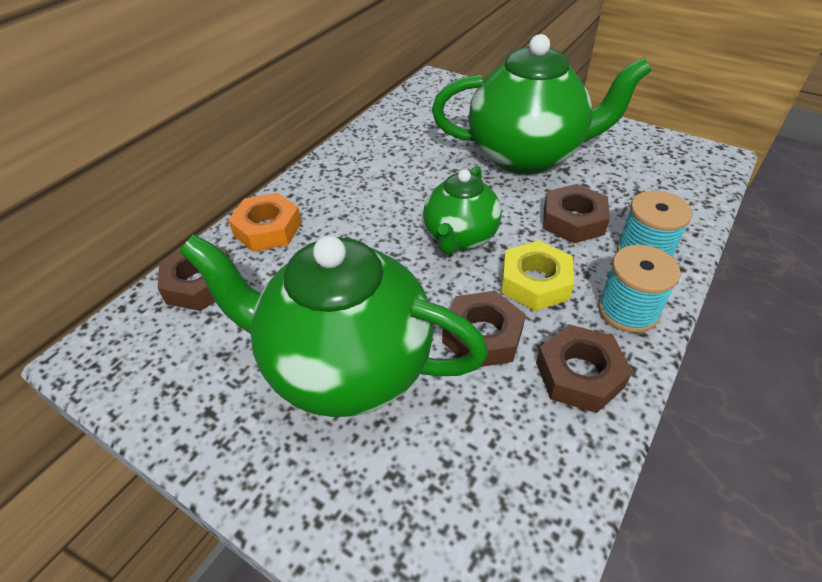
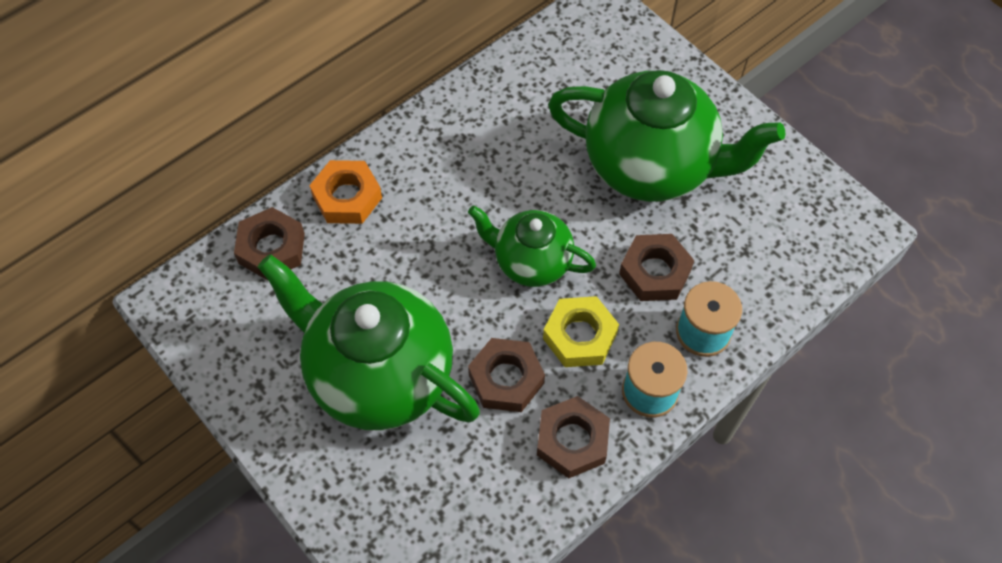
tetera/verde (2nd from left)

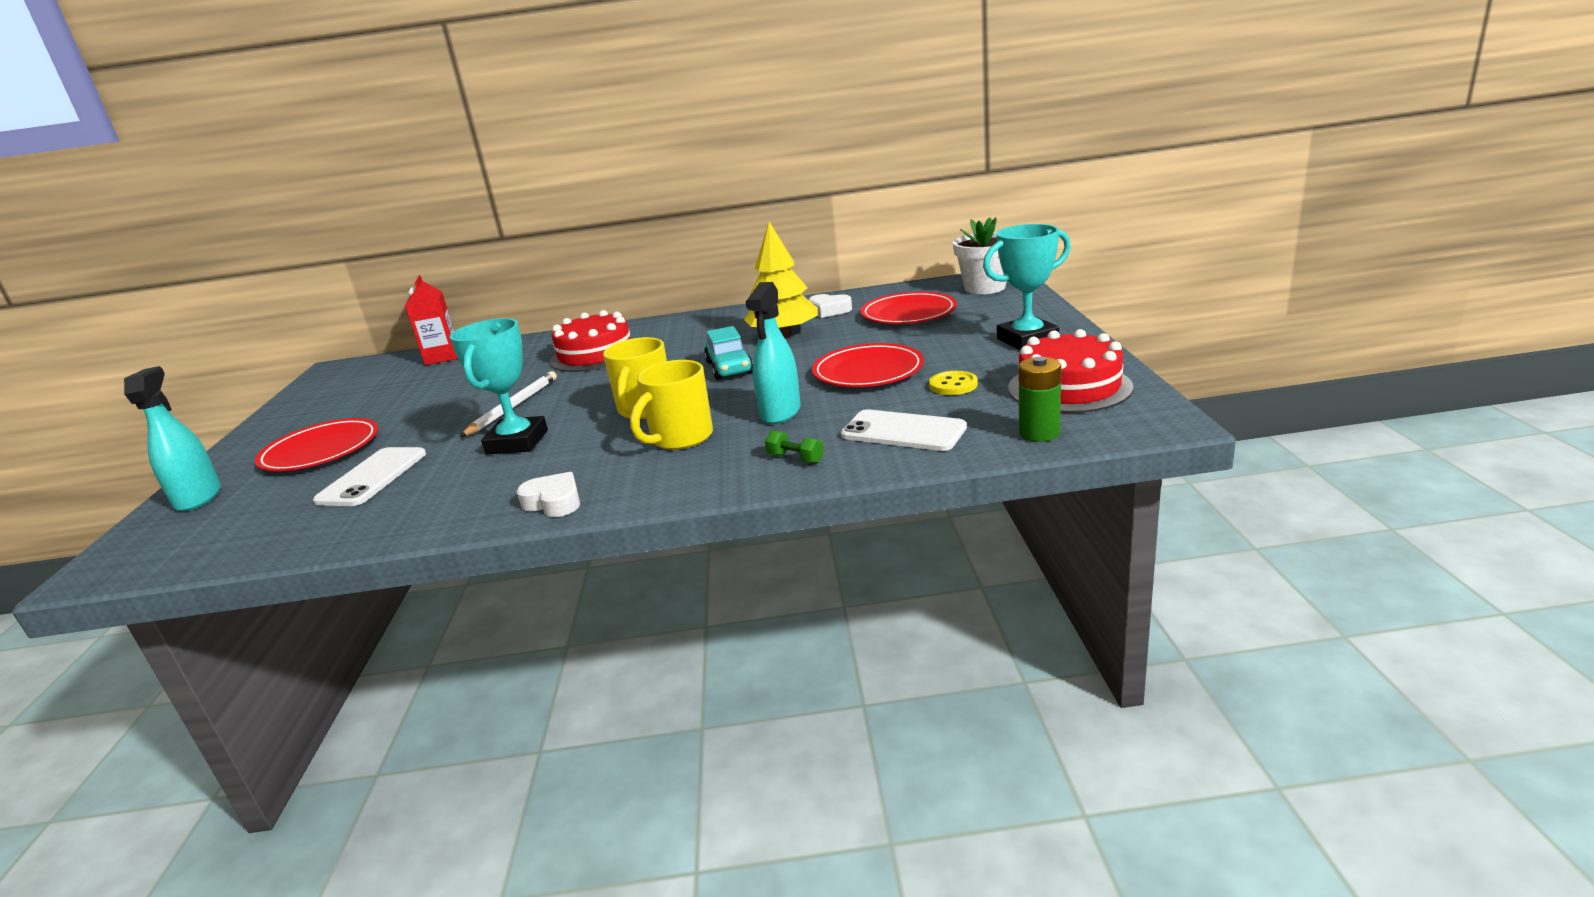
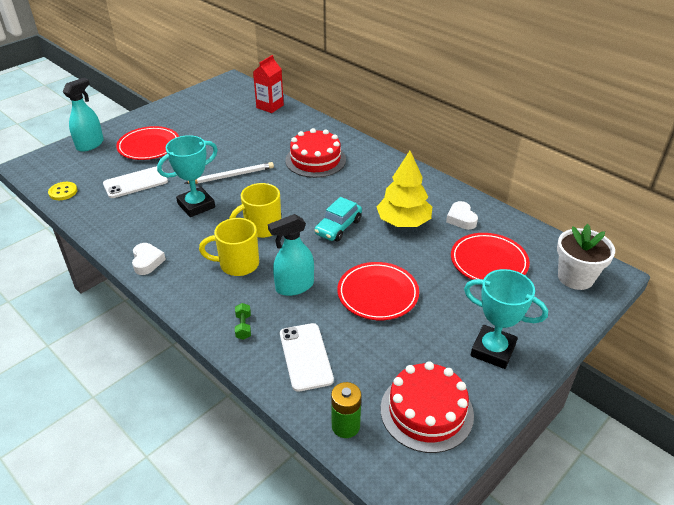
botón/amarillo

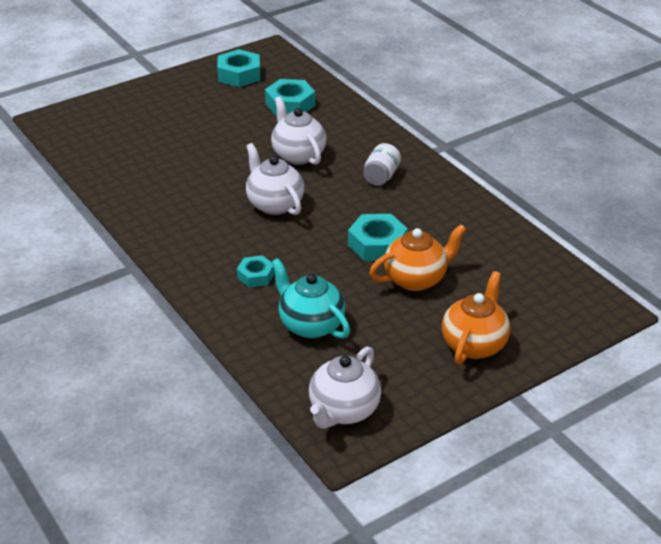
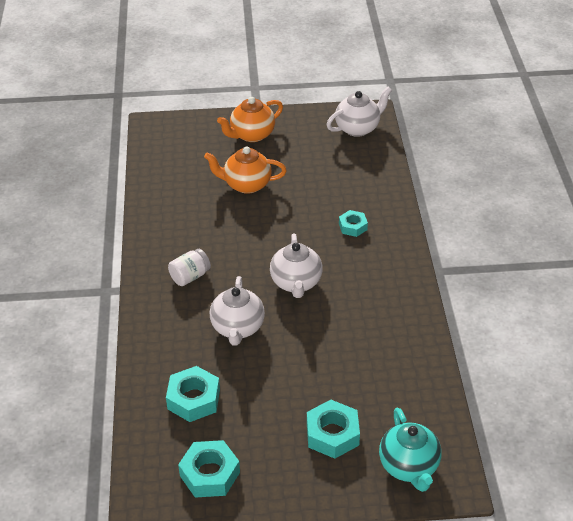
tuerca/turquesa (3rd from left)
tetera/turquesa

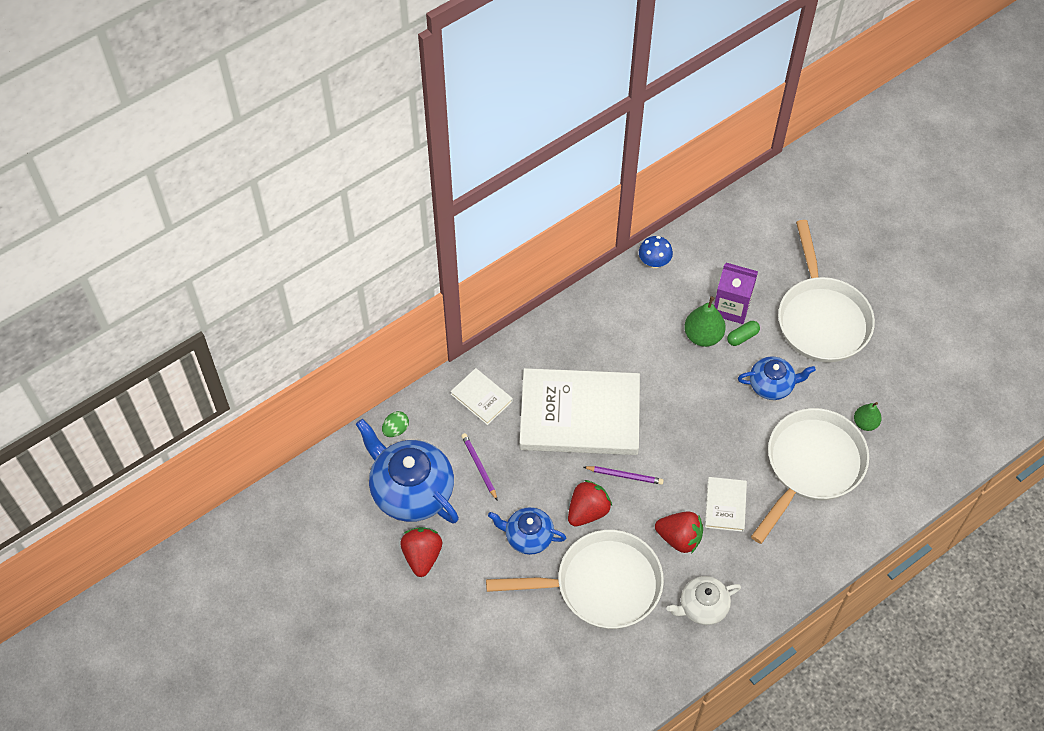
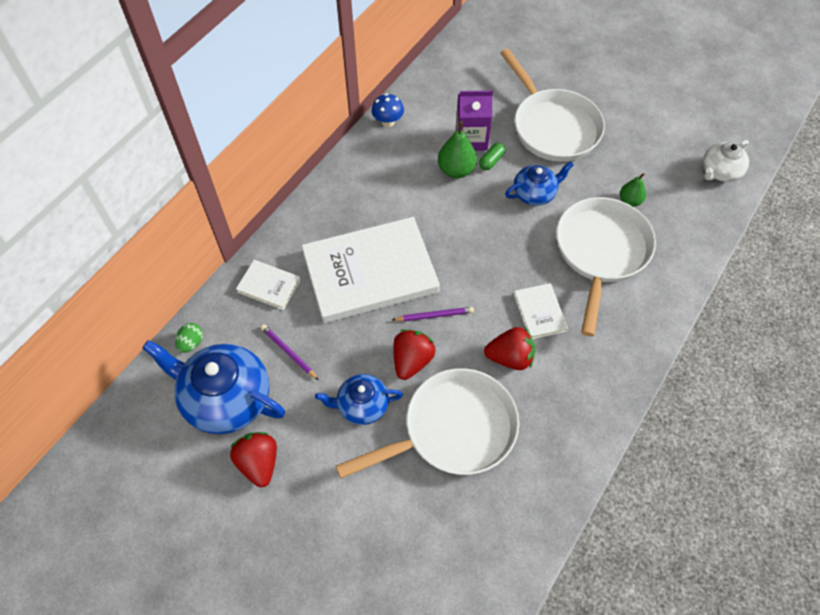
tetera/blanco

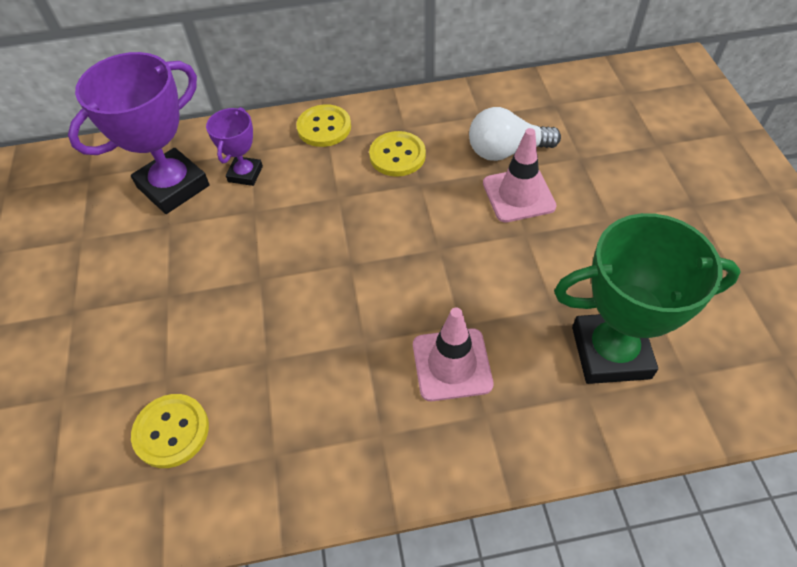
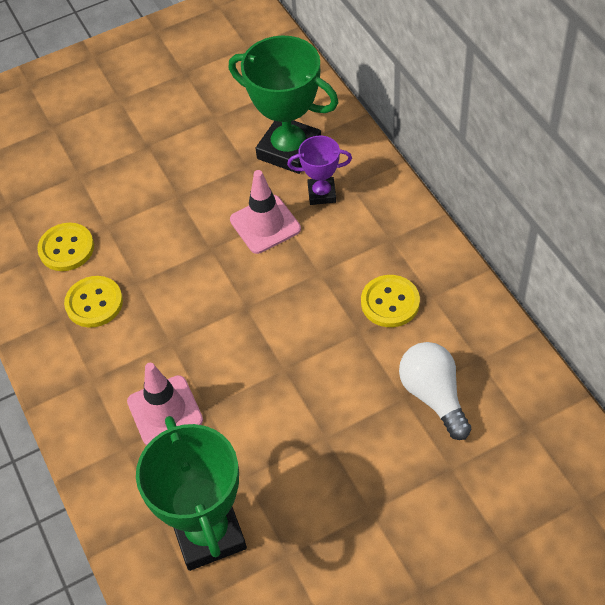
trofeo/verde (2nd from left)
botón/amarillo (2nd from left)
cono de tráfico/rosa (2nd from left)

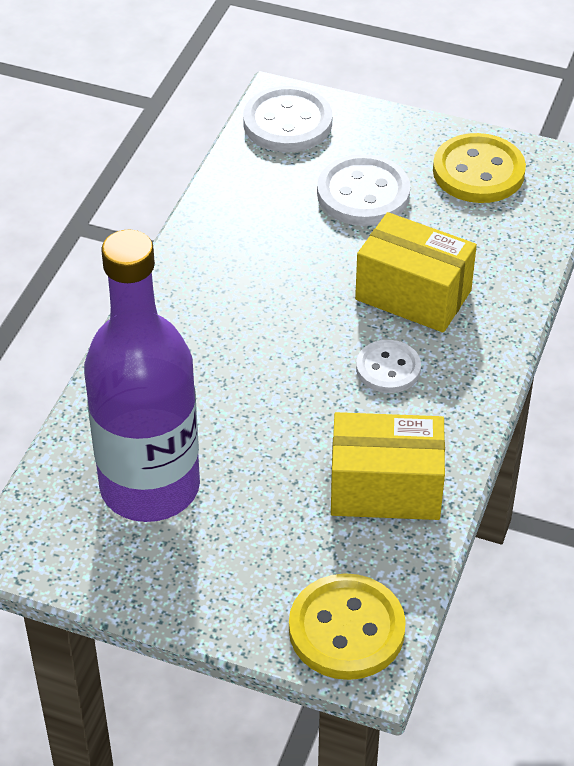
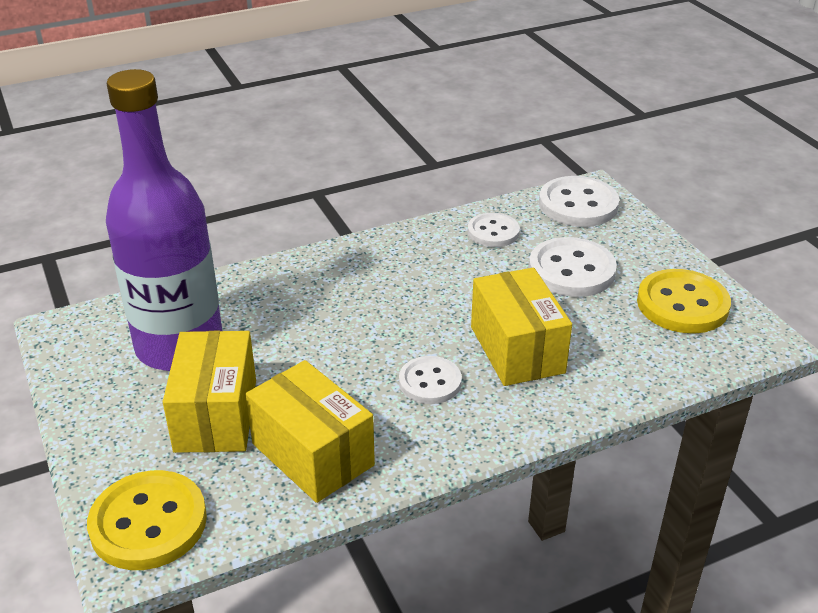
botón/blanco (2nd from left)
caja/amarillo (1st from left)

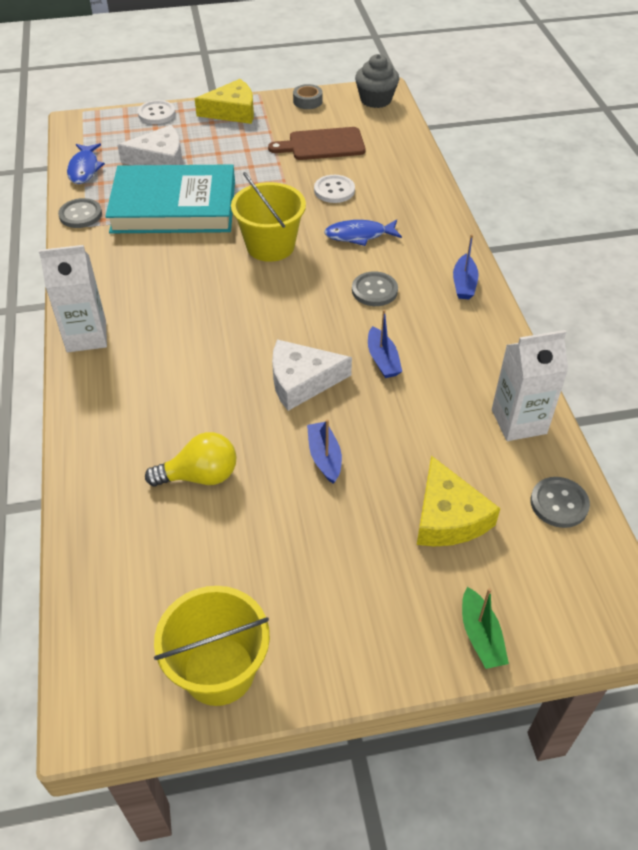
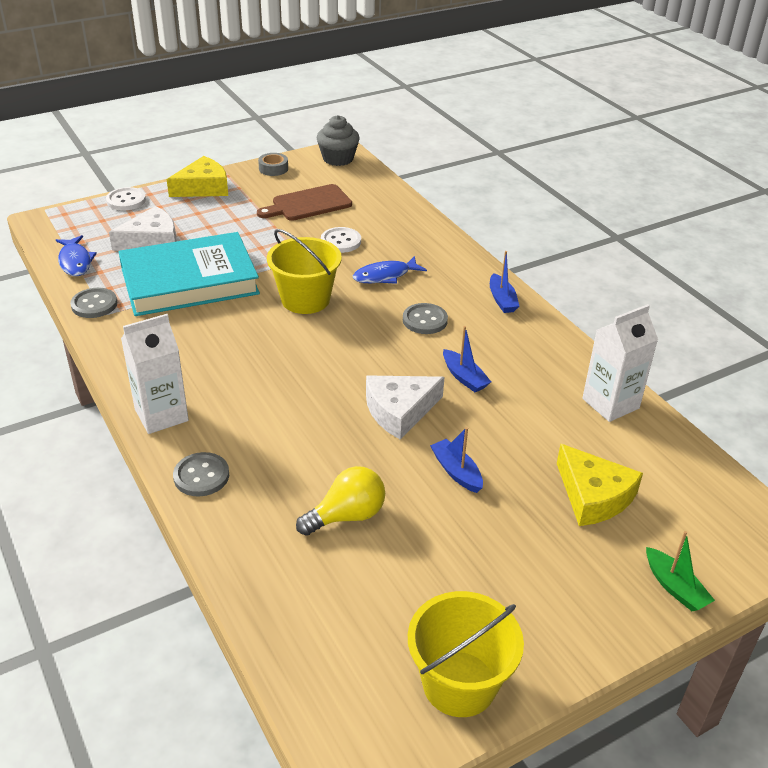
botón/gris (2nd from left)

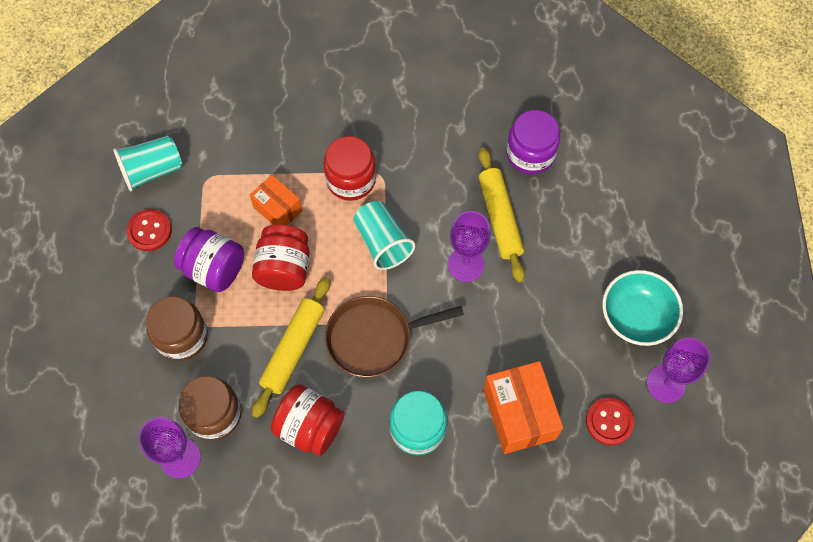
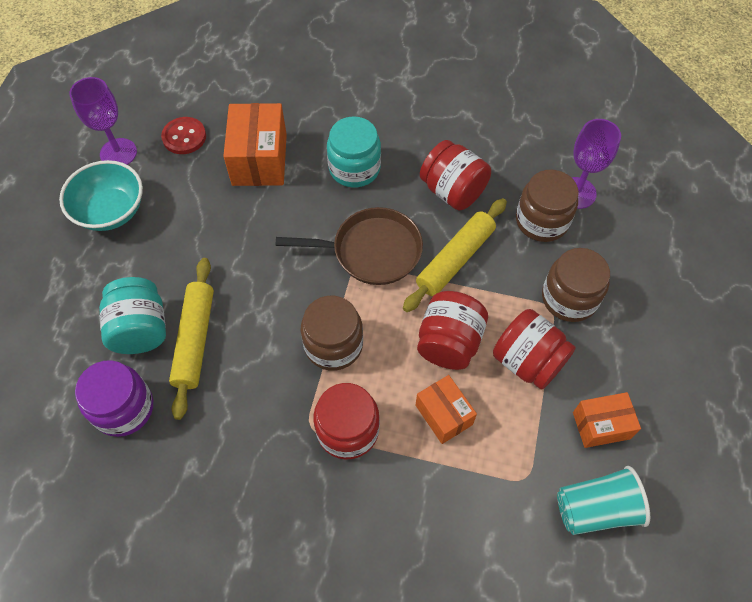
tarro/marrón (1st from left)
caja/naranja (3rd from left)
copa/morado (2nd from left in the first image)
tarro/rojo (4th from left)
tarro/turquesa (1st from left)

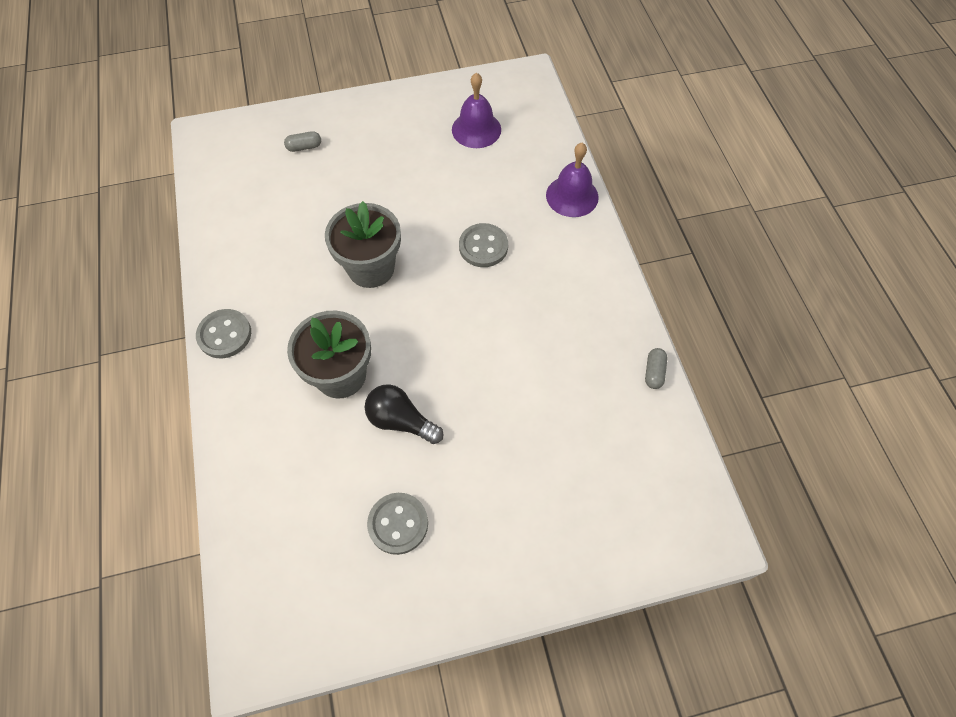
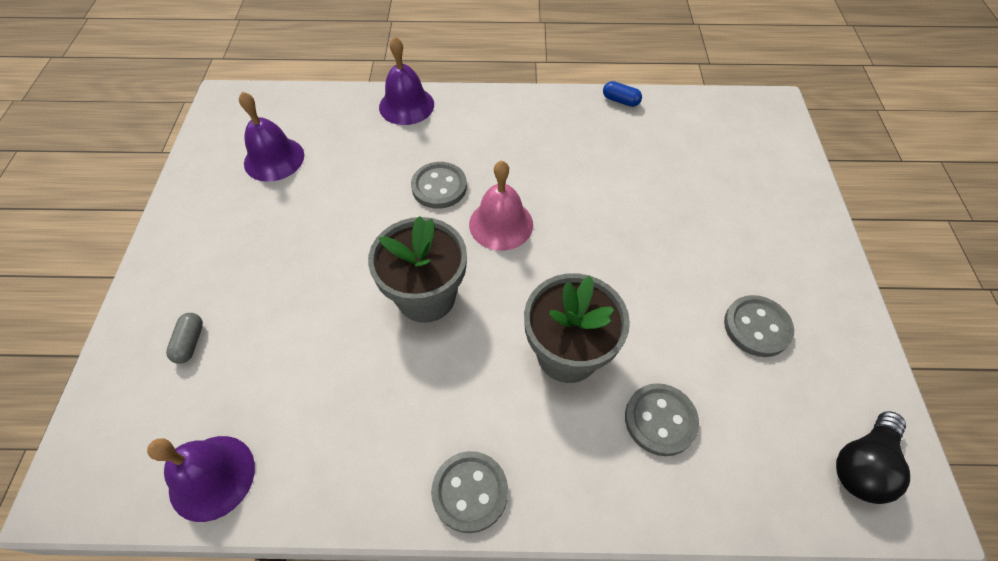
cápsula/azul
bombilla/negro
campana/rosa
botón/gris (3rd from left)
campana/morado (1st from left)

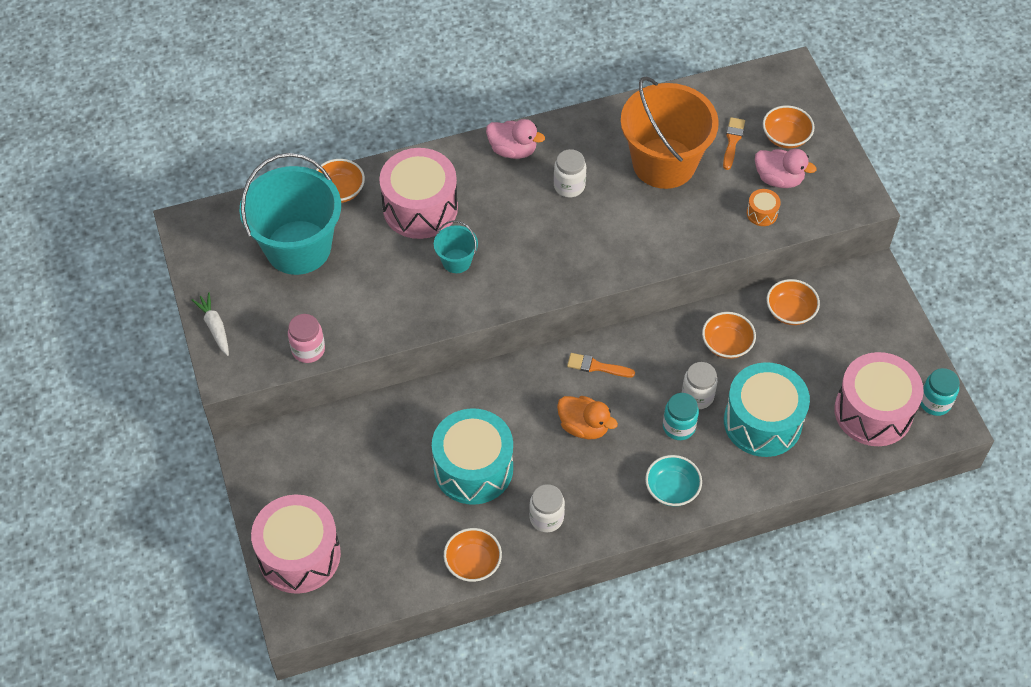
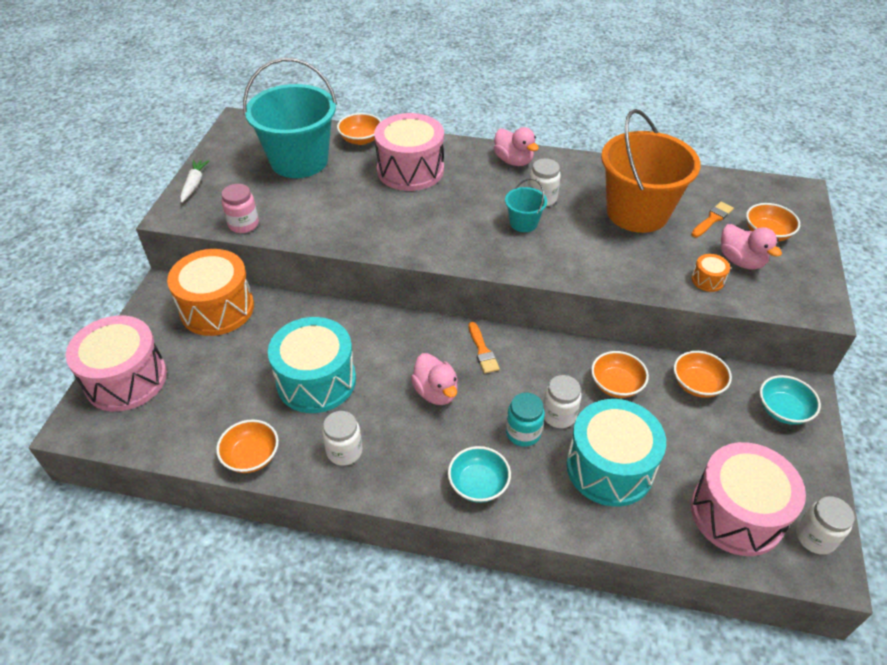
balde/turquesa (2nd from left)
pincel/naranja (1st from left)
tarro/blanco (4th from left)
pato/rosa (1st from left)
tambor/naranja (1st from left)
cuenco/turquesa (2nd from left)

